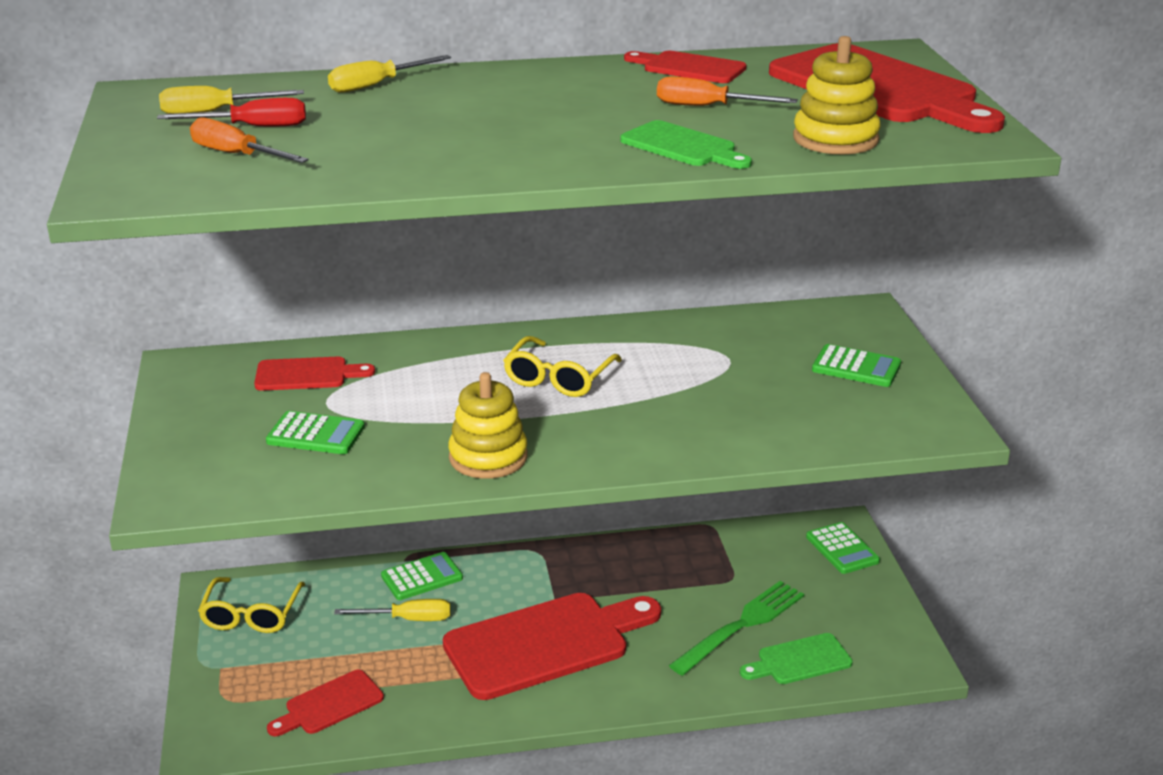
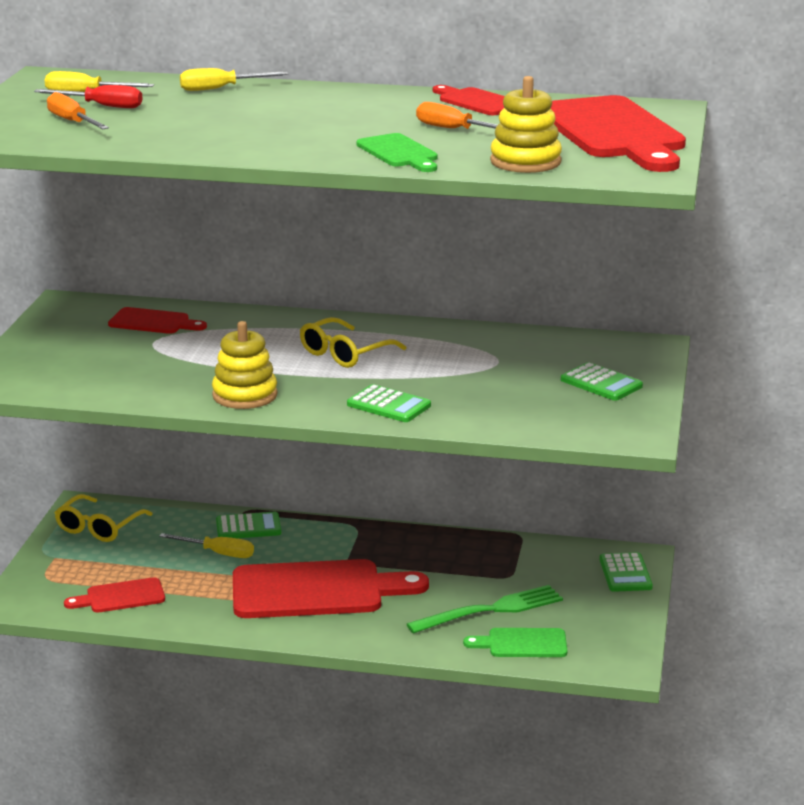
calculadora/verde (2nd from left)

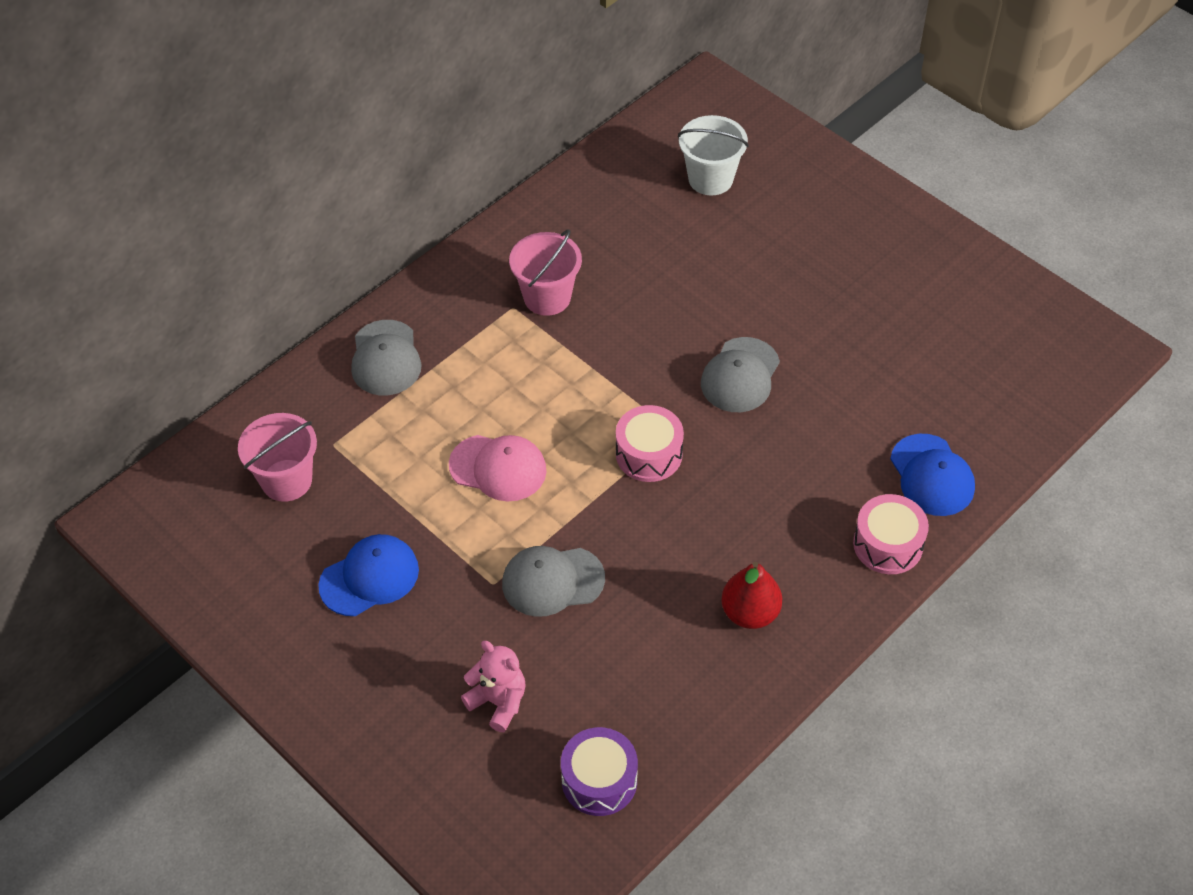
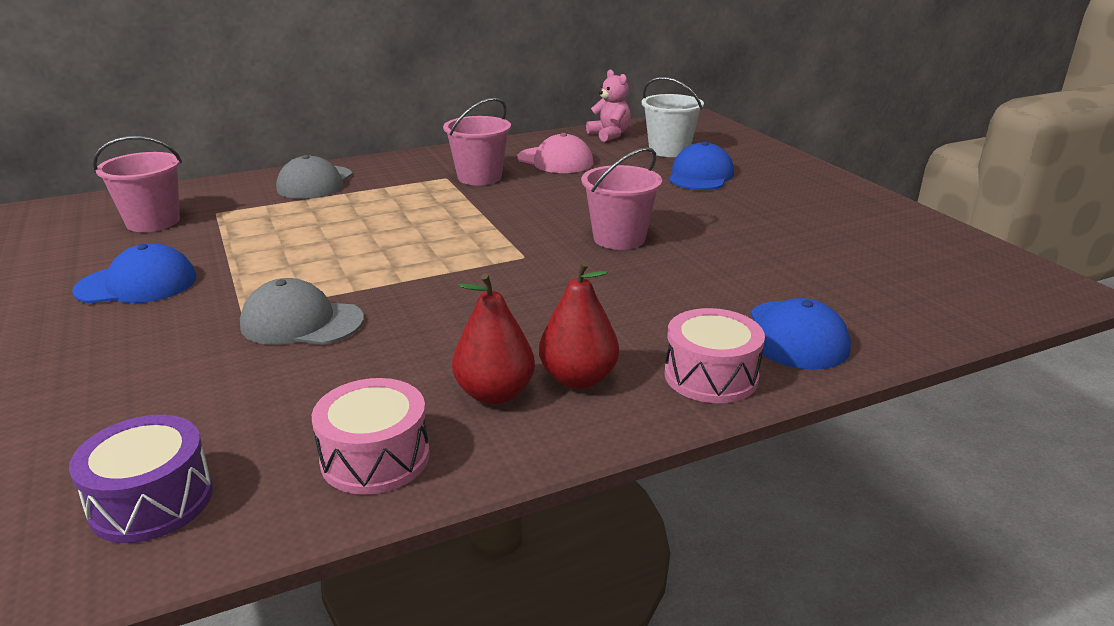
balde/rosa (3rd from left)
tambor/rosa (1st from left)
gorra/rosa
osito/rosa
gorra/azul (2nd from left)
pera/rojo (2nd from left)

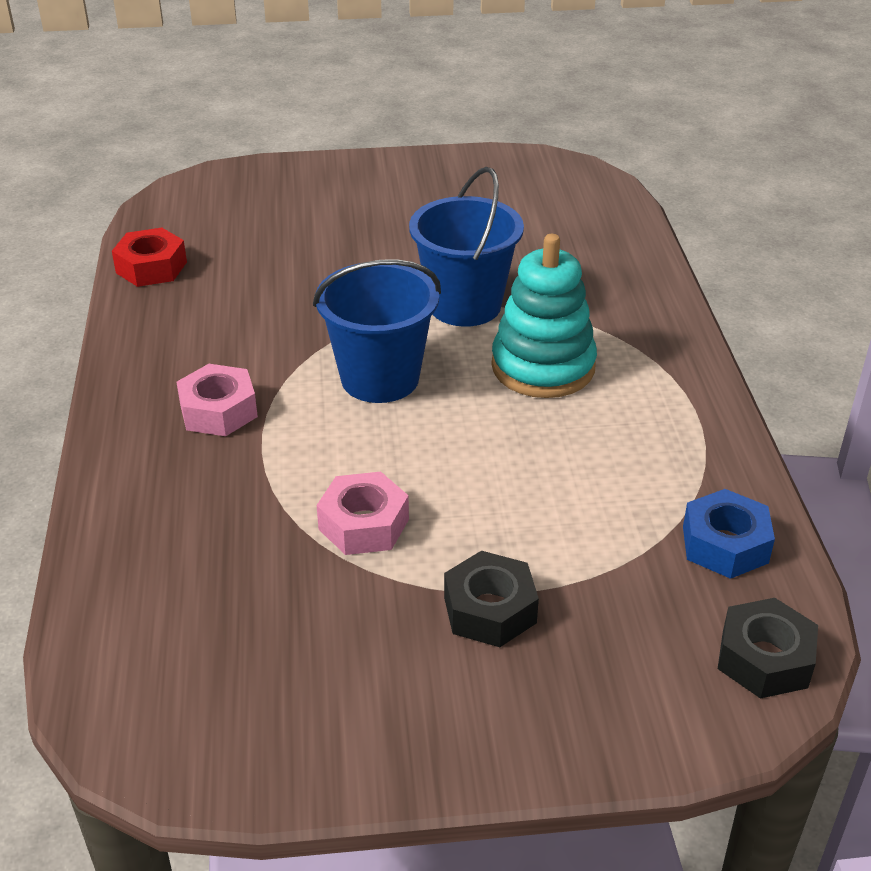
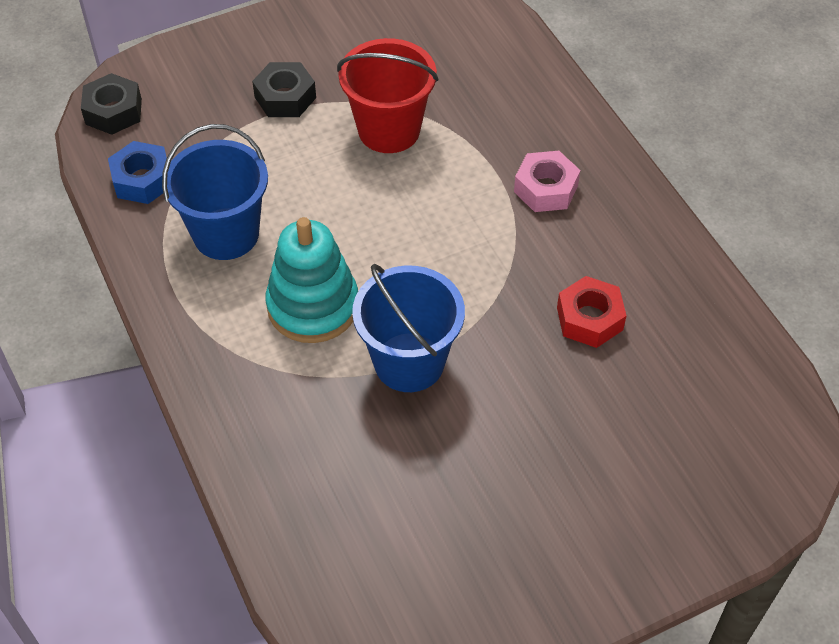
tuerca/rojo
balde/azul (1st from left)
balde/rojo

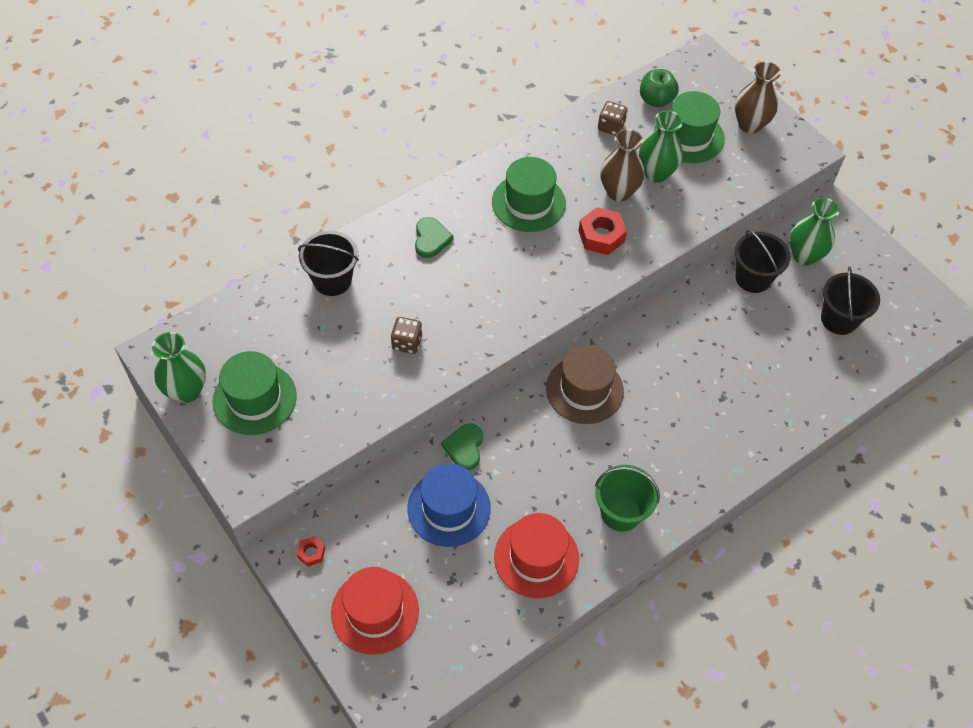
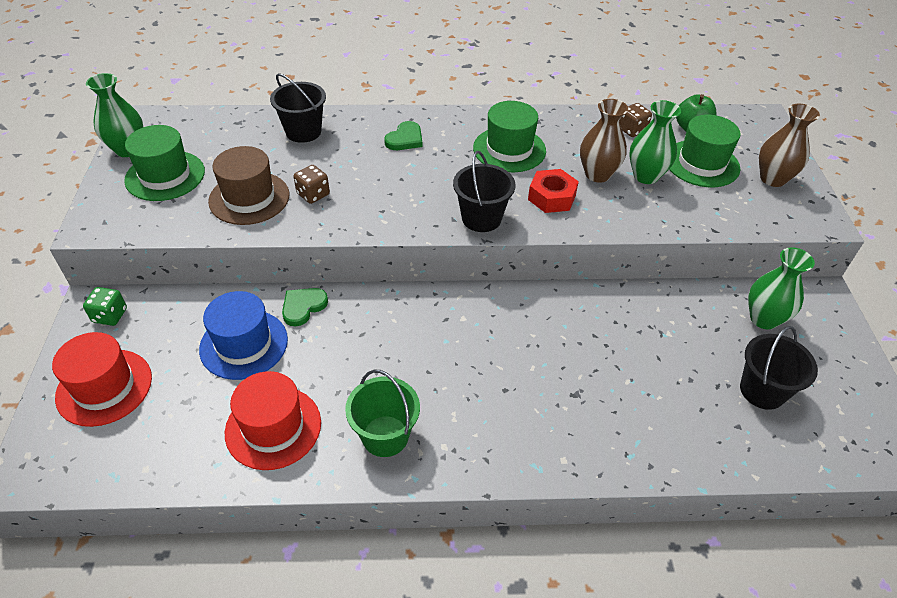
balde/negro (2nd from left)
sombrero/marrón
dado/verde

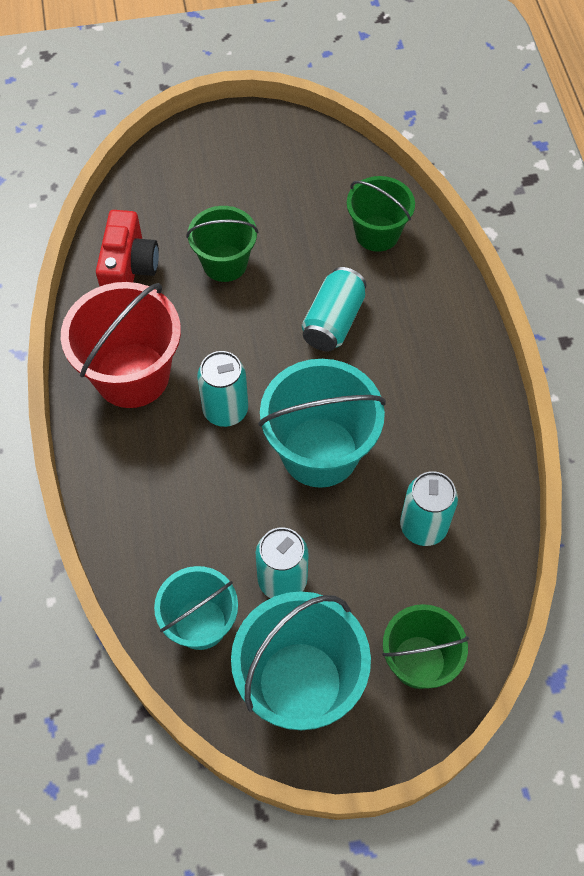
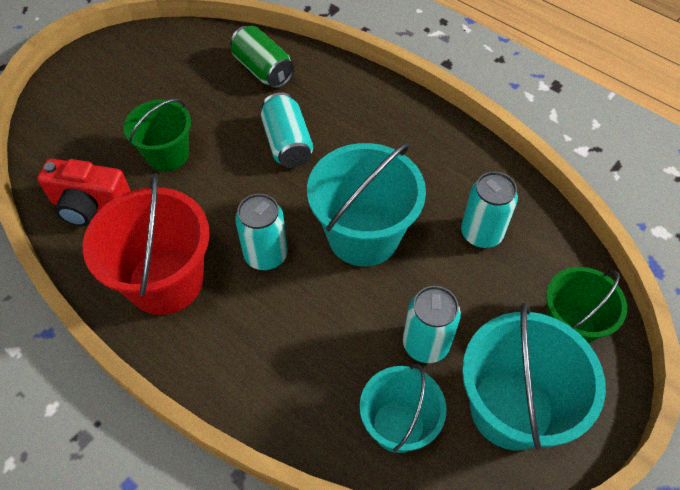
lata/verde
cámara/rojo

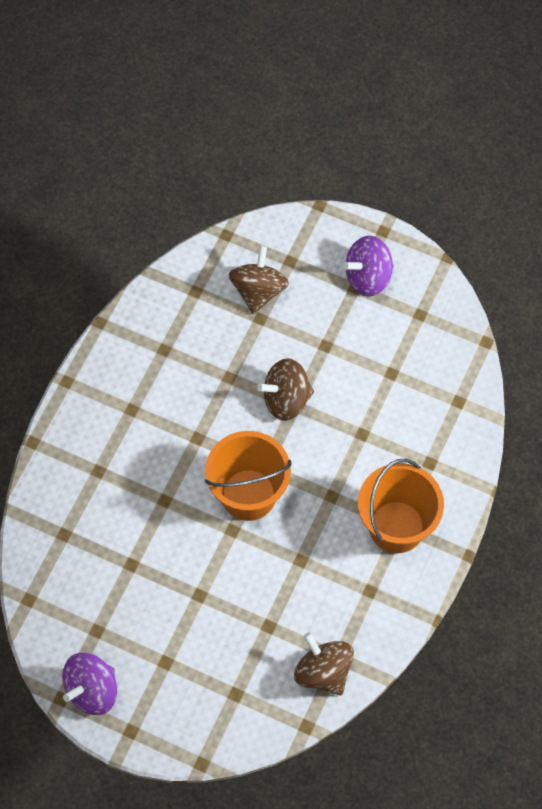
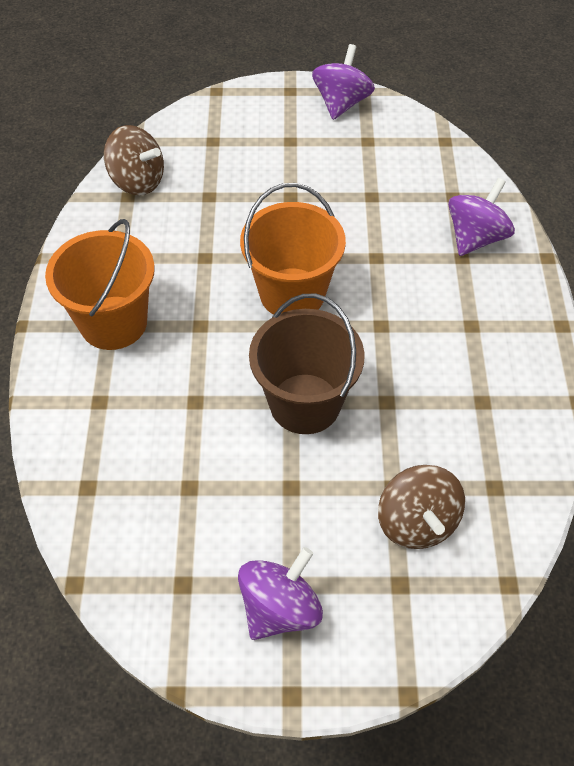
balde/marrón
peonza/morado (3rd from left)

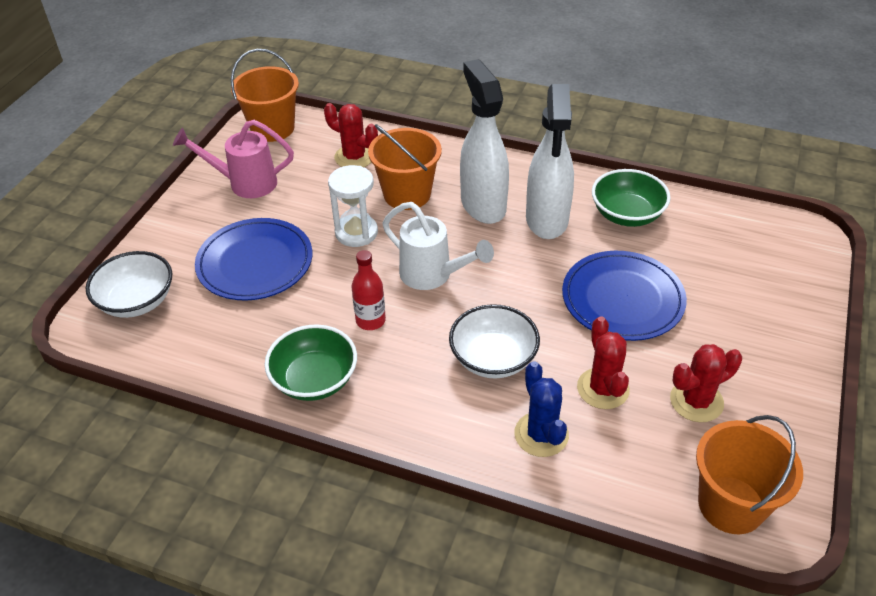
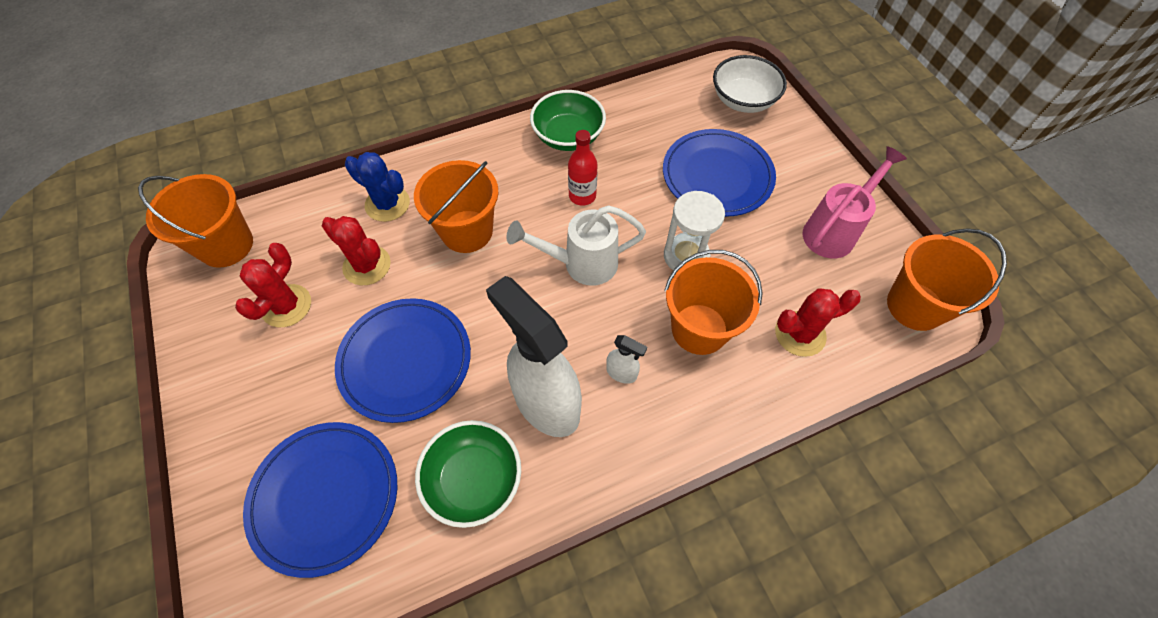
pulverizador/blanco (2nd from left)
balde/naranja (2nd from left)
plato/azul (1st from left)

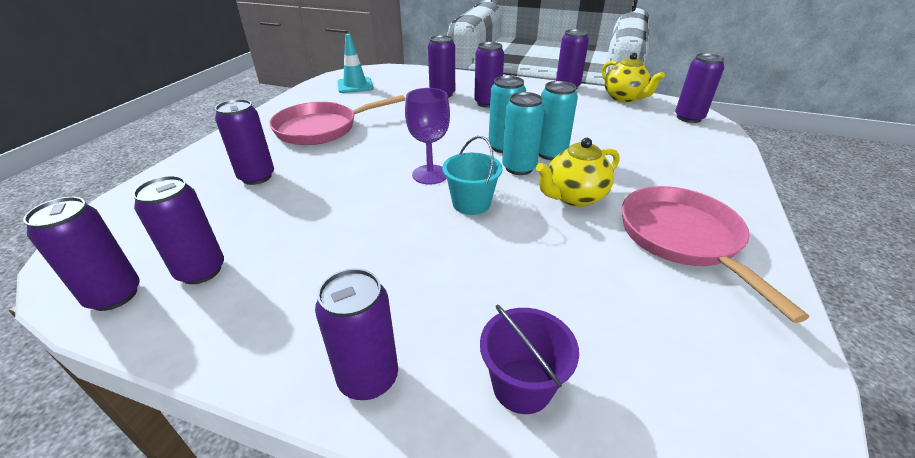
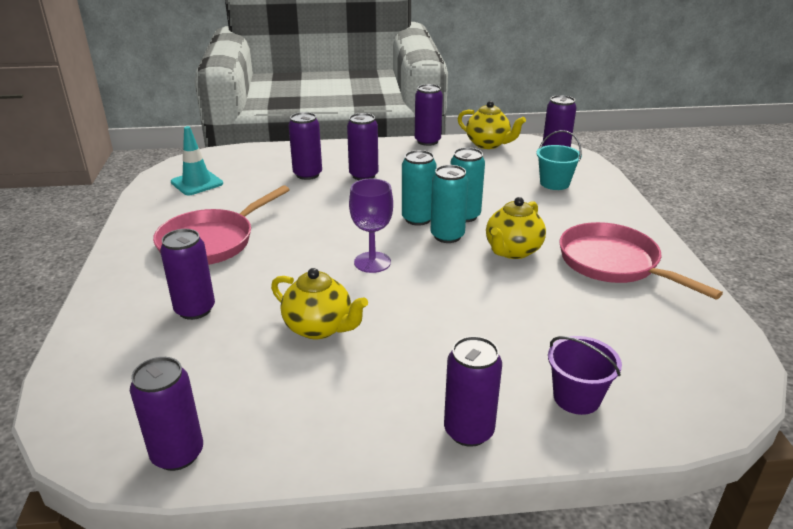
balde/turquesa
lata/morado (2nd from left in the first image)
tetera/amarillo (1st from left)

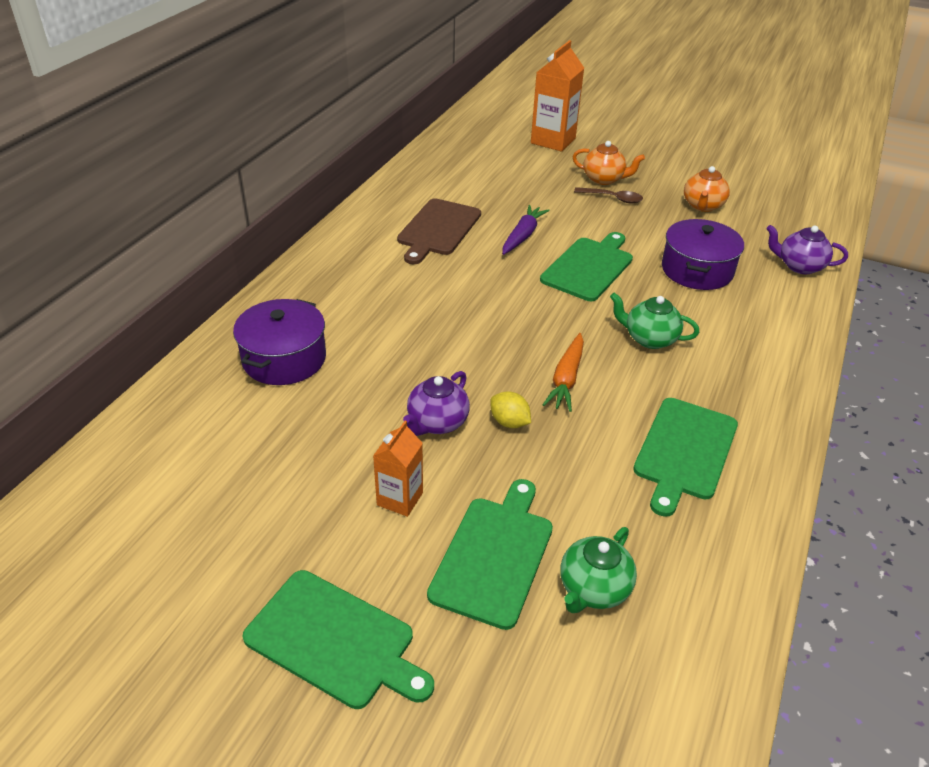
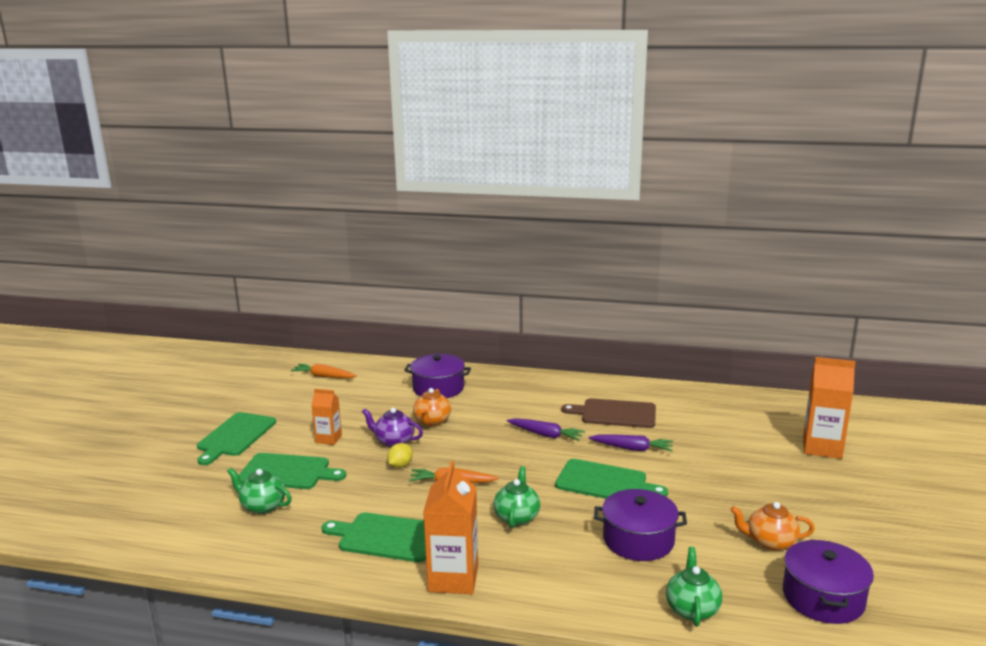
tetera/naranja (1st from left)
cuchara/marrón
tetera/verde (3rd from left)
zanahoria/naranja (1st from left)
zanahoria/morado (1st from left)
cartón de leche/naranja (2nd from left)
olla/morado (3rd from left)

